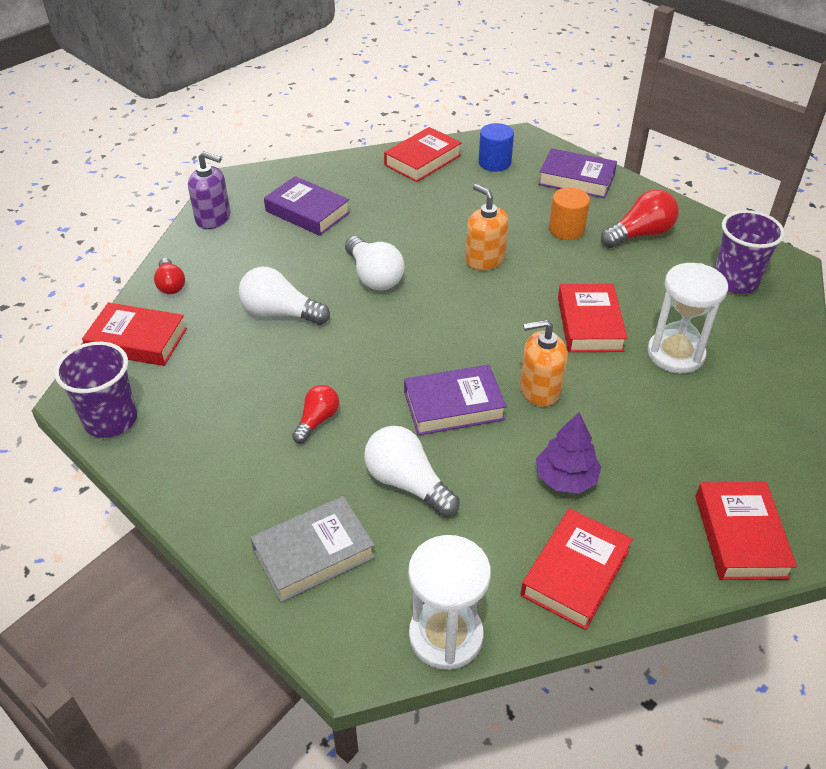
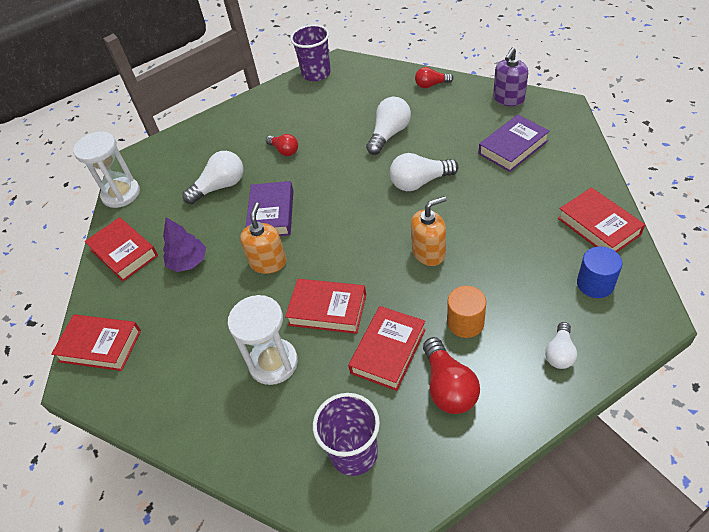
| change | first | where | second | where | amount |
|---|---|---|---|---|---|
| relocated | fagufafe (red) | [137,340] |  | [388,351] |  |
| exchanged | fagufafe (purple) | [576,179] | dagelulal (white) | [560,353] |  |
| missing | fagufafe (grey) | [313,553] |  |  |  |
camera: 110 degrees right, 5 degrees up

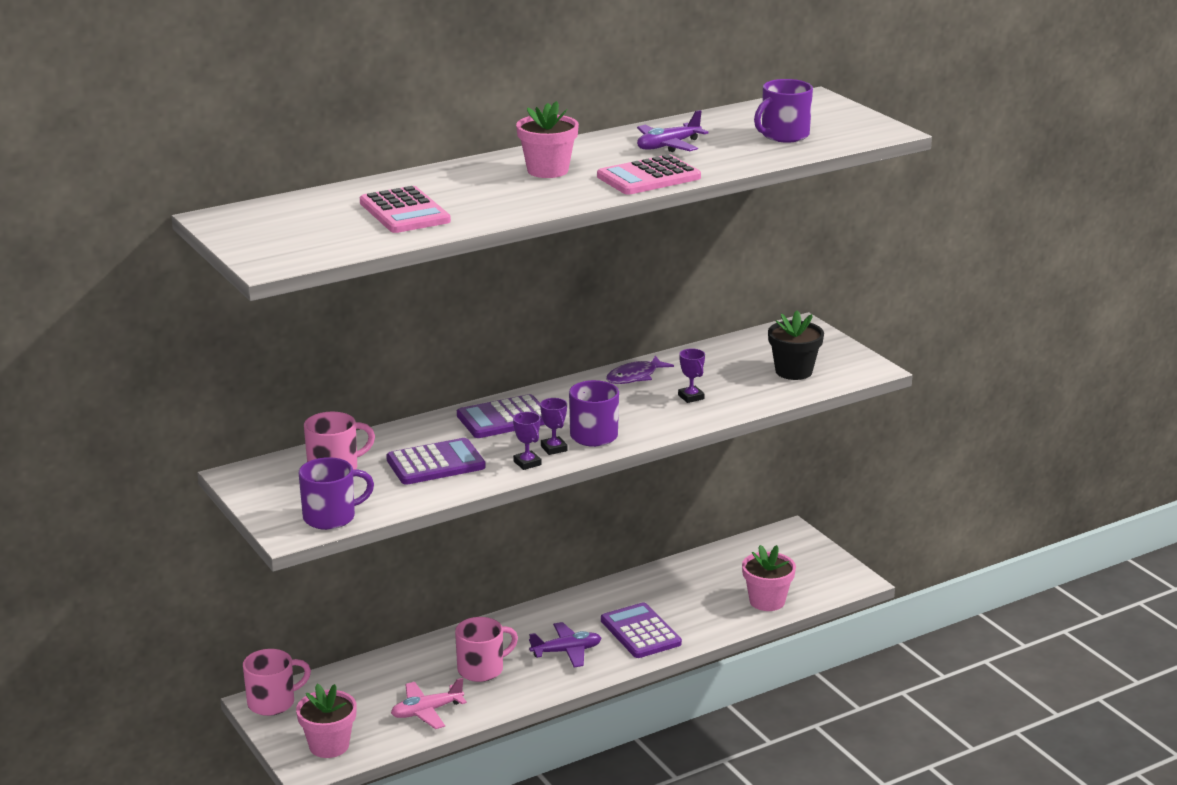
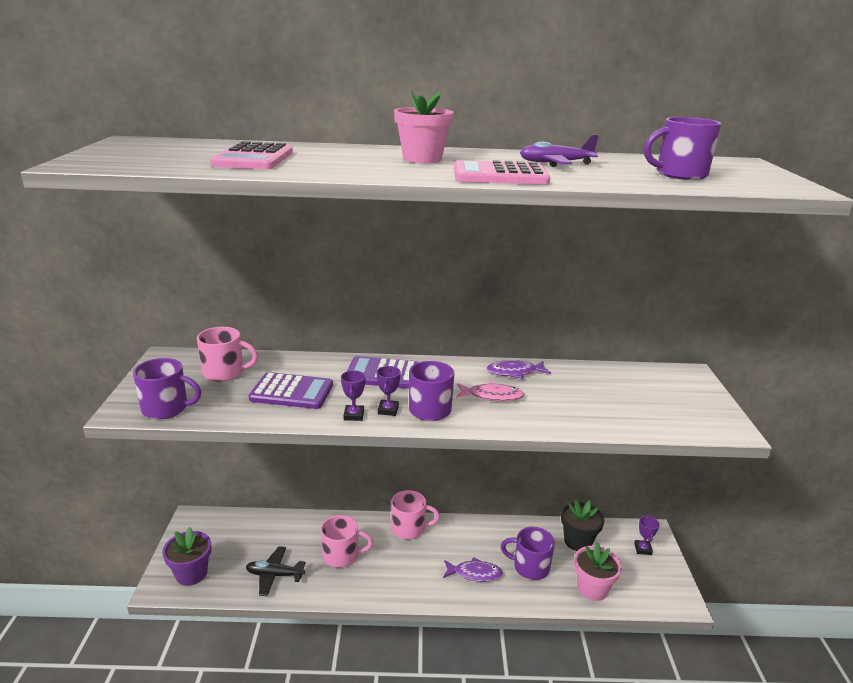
| change | first | where | second | where | amount |
|---|---|---|---|---|---|
| colour | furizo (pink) | [329,745] | furizo (purple) | [191,574] |  |
| colour | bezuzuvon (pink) | [426,711] | bezuzuvon (black) | [274,575] |  |
| relocated | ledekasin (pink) | [273,702] |  | [409,529] |  |
| exchanged | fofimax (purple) | [640,632] | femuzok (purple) | [474,573] |  |
| appeared |  |  | femuzok (pink) | [492,396] |  |
| appeared |  |  | ledekasin (purple) | [530,567] |  |
| relocated | furizo (black) | [793,371] |  | [578,541] |  |
| relocated | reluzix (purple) | [691,397] |  | [642,549] |  |
| missing | bezuzuvon (purple) | [566,651] |  |  |  |
camera: 30 degrees right, 0 degrees up

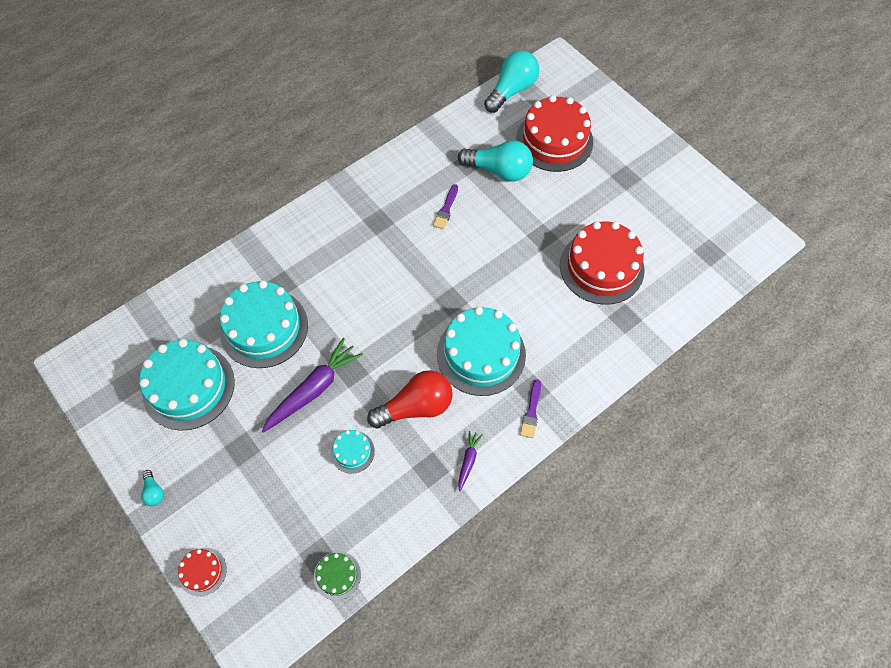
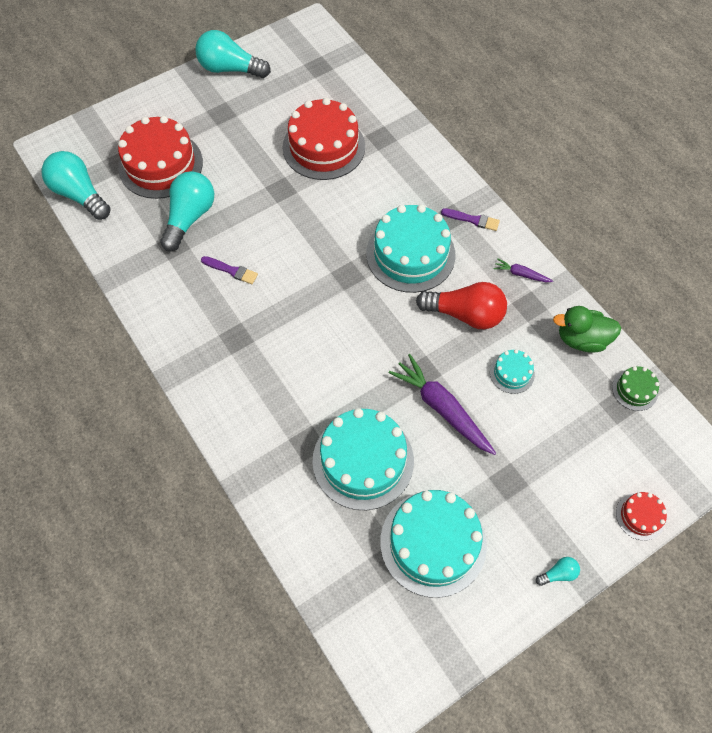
| change | first | where | second | where | amount |
|---|---|---|---|---|---|
| appeared |  |  | dagelulal (turquoise) | [230,69] |  |
| spun | dagelulal (red) | [416,407] |  | [465,314] | 120 degrees clockwise |
| appeared |  |  | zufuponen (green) | [581,339] |  |
camera: 85 degrees left, 0 degrees up

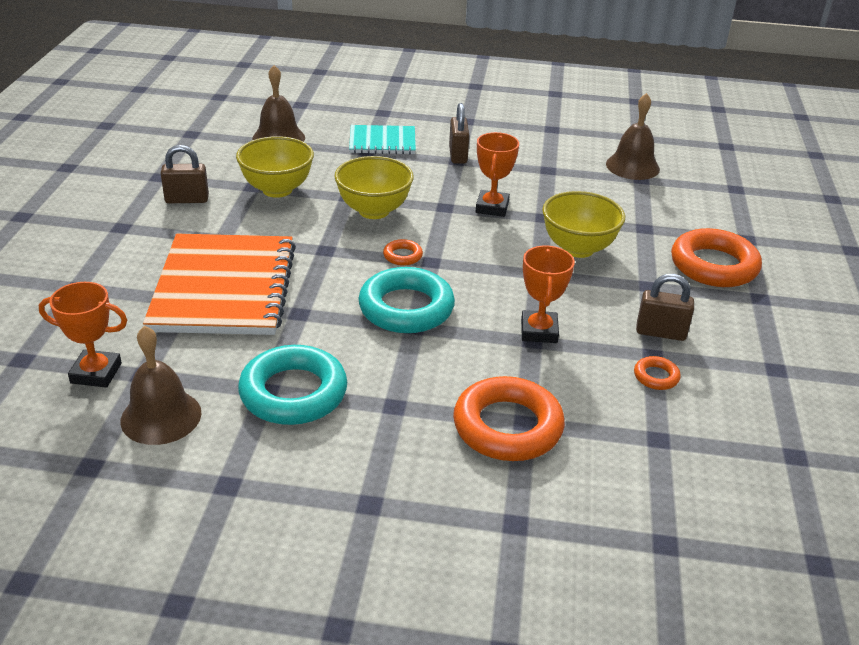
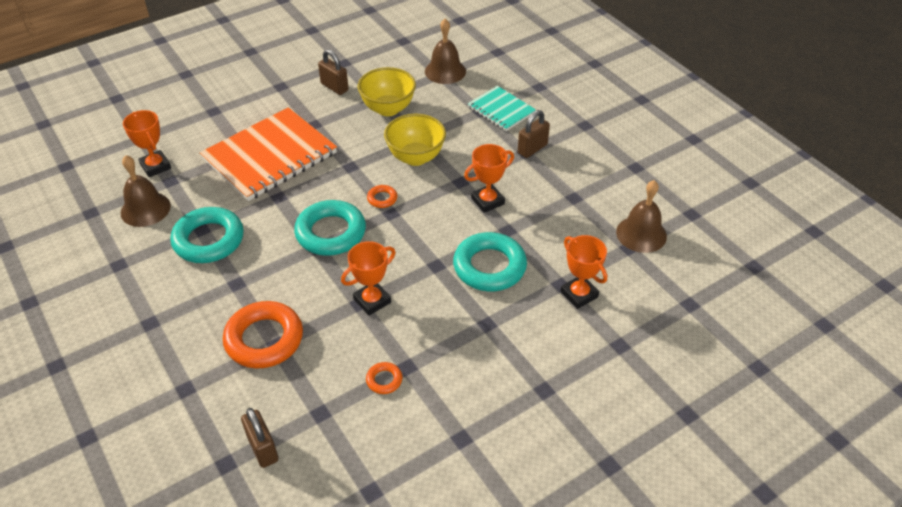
| change | first | where | second | where | amount |
|---|---|---|---|---|---|
| relocated | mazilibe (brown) | [660,332] |  | [263,448] |  |
| exchanged | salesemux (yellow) | [578,248] | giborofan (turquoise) | [489,267] |  |
| appeared |  |  | reluzix (orange) | [579,294] |  |
| missing | giborofan (orange) | [714,265] |  |  |  |
camera: 50 degrees right, 10 degrees up

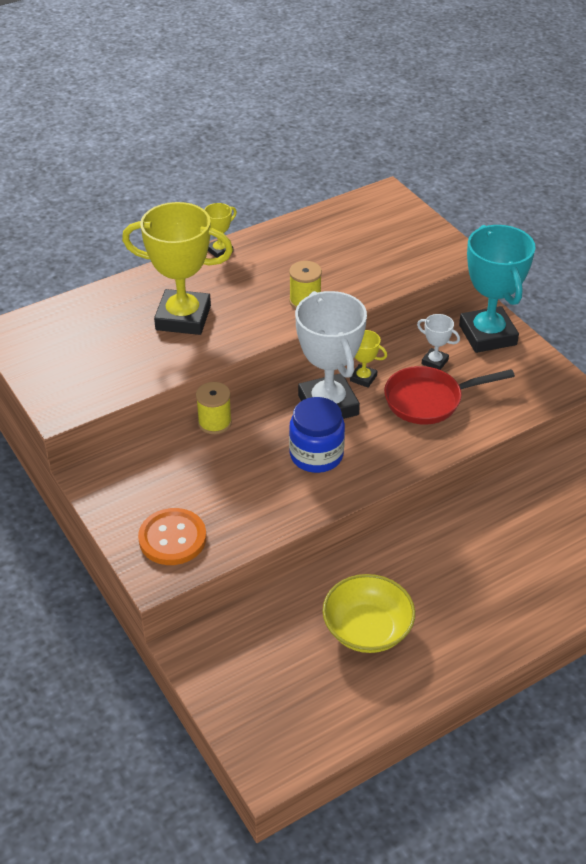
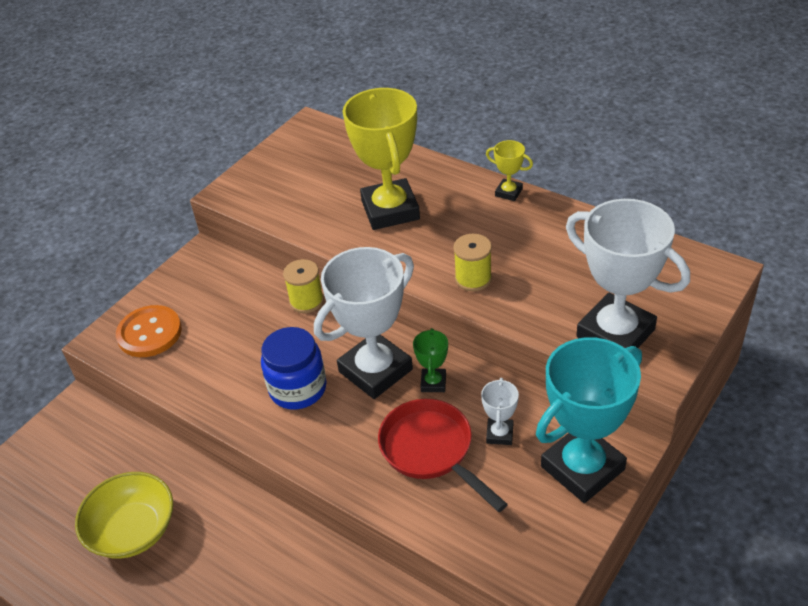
| change | first | where | second | where | amount |
|---|---|---|---|---|---|
| colour | reluzix (yellow) | [363,378] | reluzix (green) | [433,383] |  |
| appeared |  |  | reluzix (white) | [615,333] |  |
camera: 70 degrees right, 0 degrees up

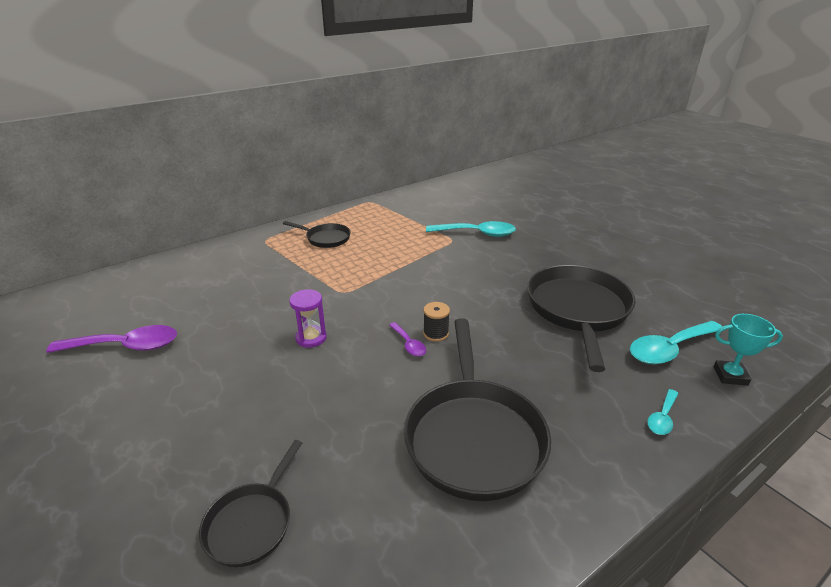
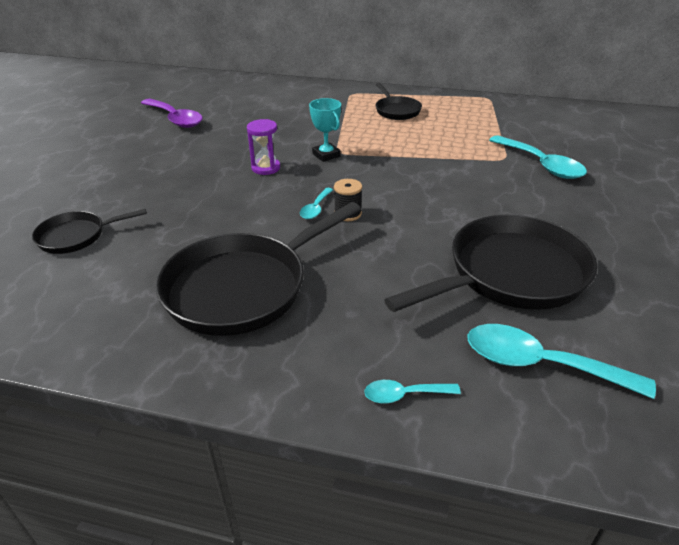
| change | first | where | second | where | amount |
|---|---|---|---|---|---|
| colour | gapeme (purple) | [408,344] | gapeme (turquoise) | [315,208] |  |
| relocated | reluzix (turquoise) | [730,376] |  | [326,155] |  |
camera: 50 degrees right, 5 degrees up

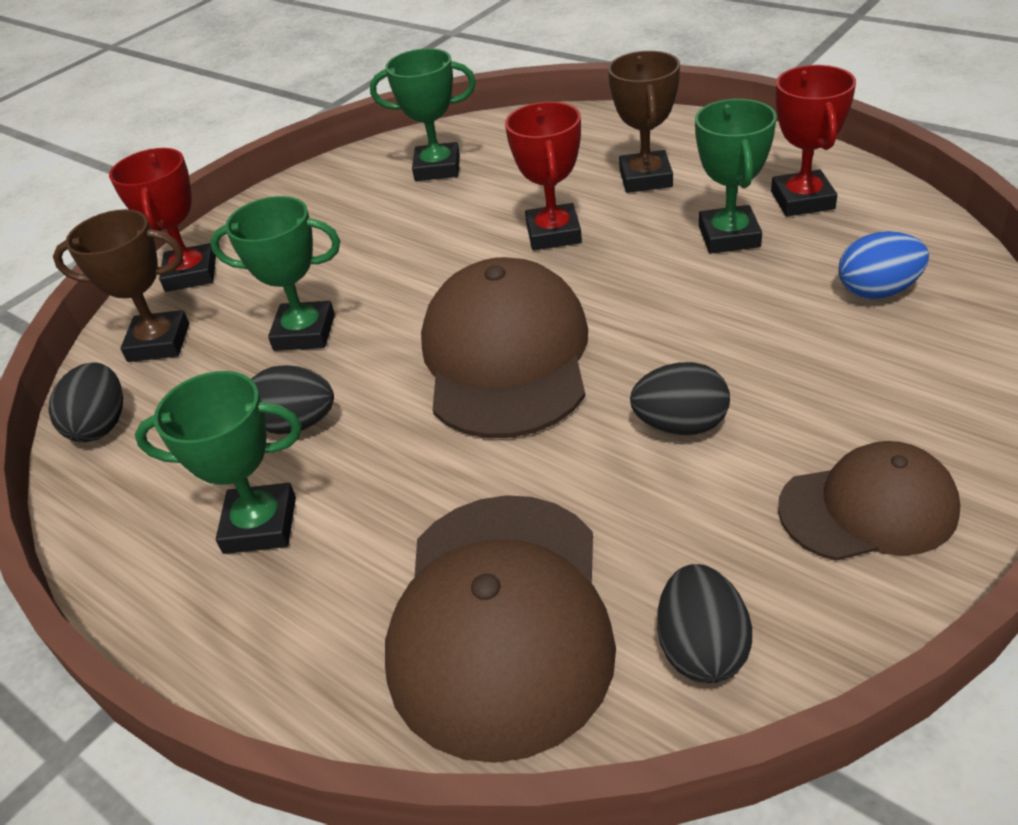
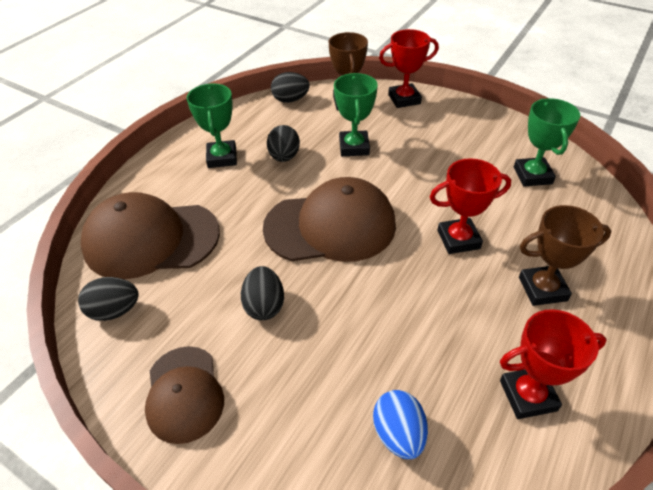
| change | first | where | second | where | amount |
|---|---|---|---|---|---|
| missing | reluzix (green) | [729,236] |  |  |  |
camera: 80 degrees right, 5 degrees up

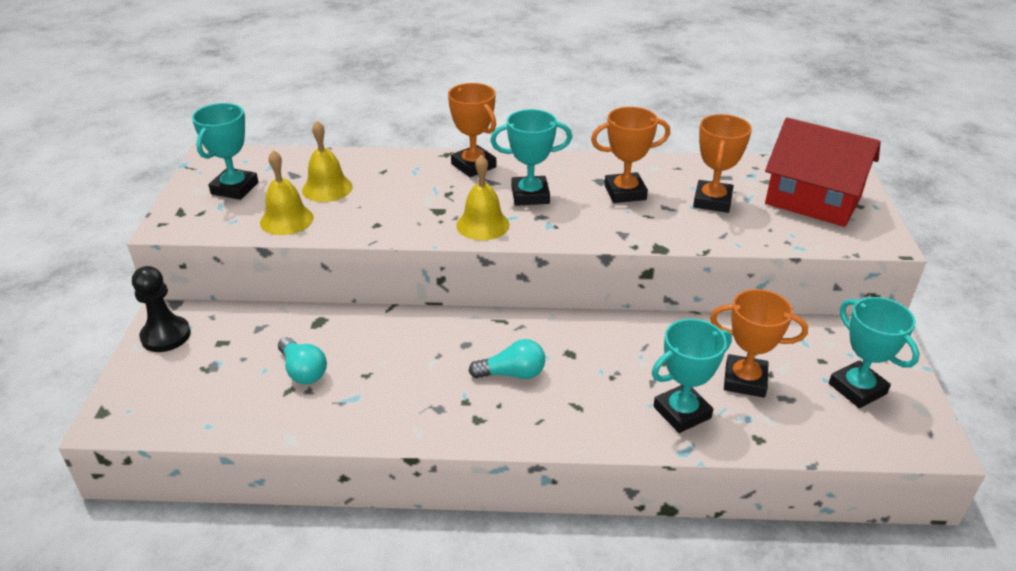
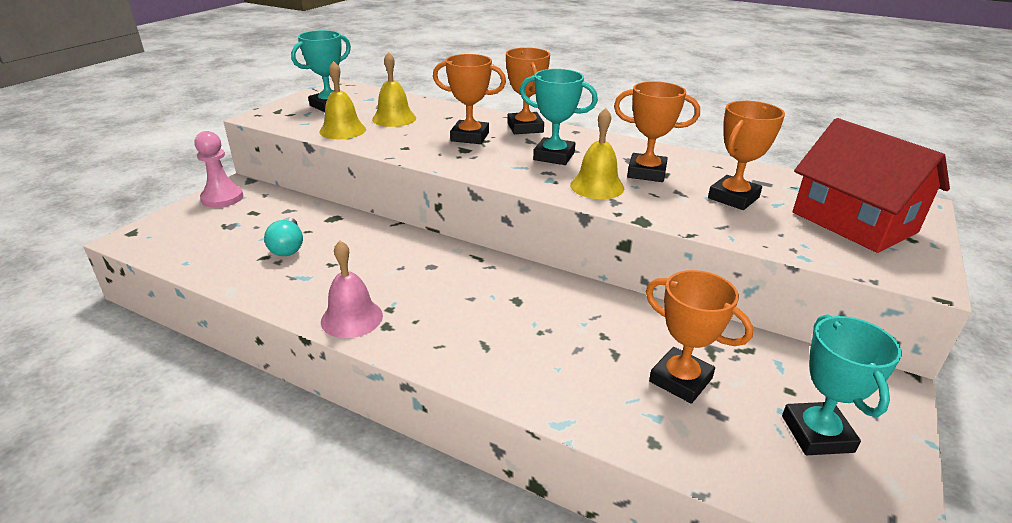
| change | first | where | second | where | amount |
|---|---|---|---|---|---|
| colour | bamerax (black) | [166,336] | bamerax (pink) | [222,198] |  |
| appeared |  |  | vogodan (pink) | [352,318] |  |
| appeared |  |  | reluzix (orange) | [470,137] |  |
| relocated | vogodan (yellow) | [483,225] |  | [597,186] |  |
| missing | dagelulal (turquoise) | [512,374] |  |  |  |
| missing | reluzix (turquoise) | [682,412] |  |  |  |
camera: 25 degrees right, 5 degrees down

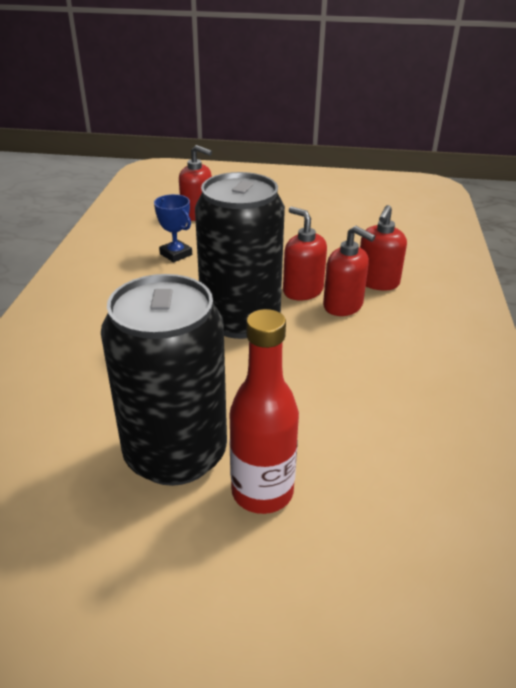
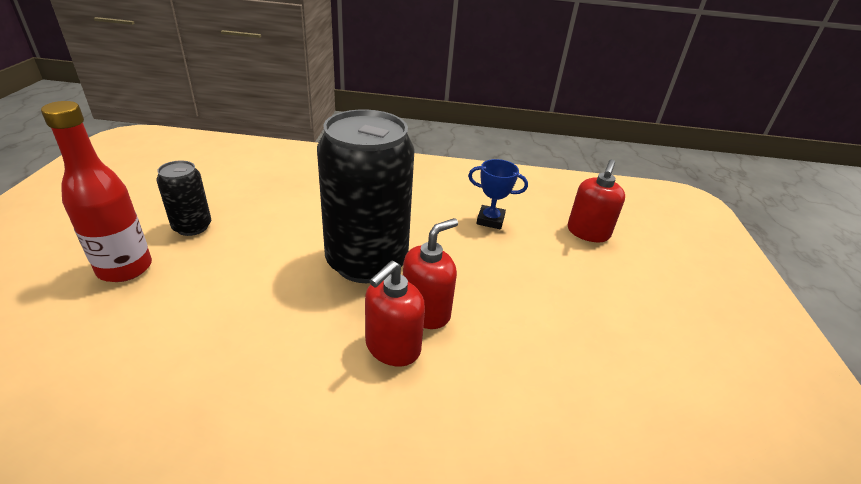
| change | first | where | second | where | amount |
|---|---|---|---|---|---|
| size | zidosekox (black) | [175,453] |  | [192,227] | x0.48 |
| spun | reluzix (blue) | [176,254] |  | [490,220] | 60 degrees clockwise |
| missing | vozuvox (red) | [377,282] |  |  |  |
camera: 85 degrees right, 0 degrees up

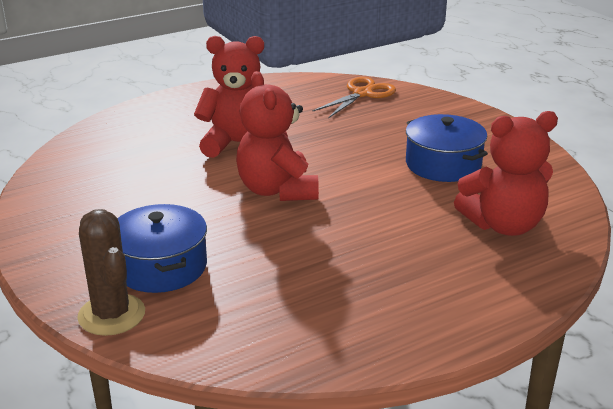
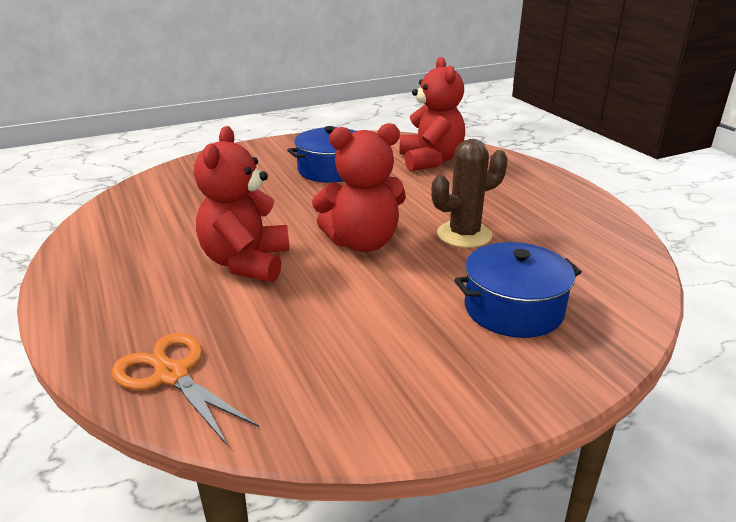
| change | first | where | second | where | amount |
|---|---|---|---|---|---|
| relocated | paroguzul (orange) | [362,94] |  | [171,375] |  |
| relocated | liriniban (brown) | [111,315] |  | [464,235] |  |
camera: 85 degrees left, 0 degrees up

